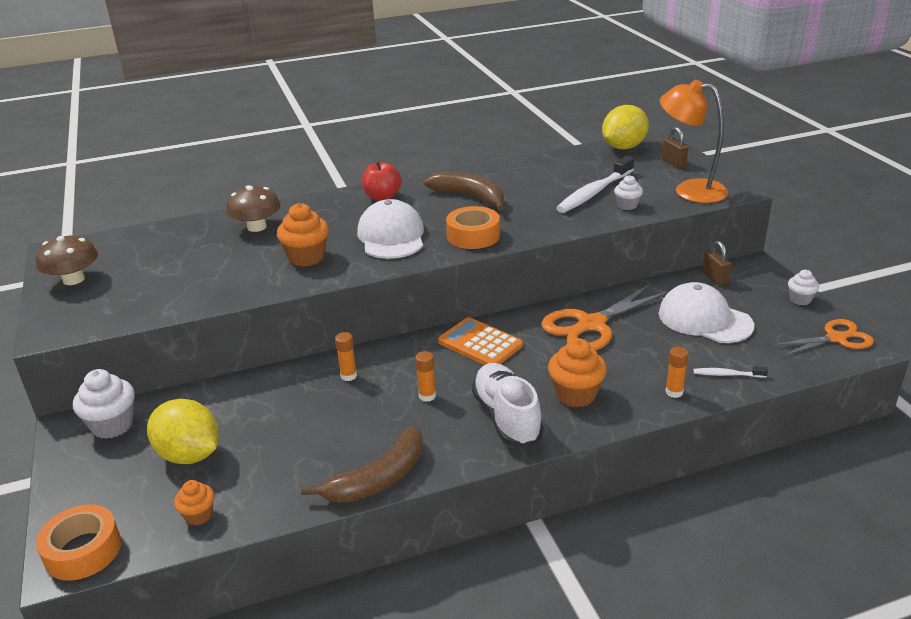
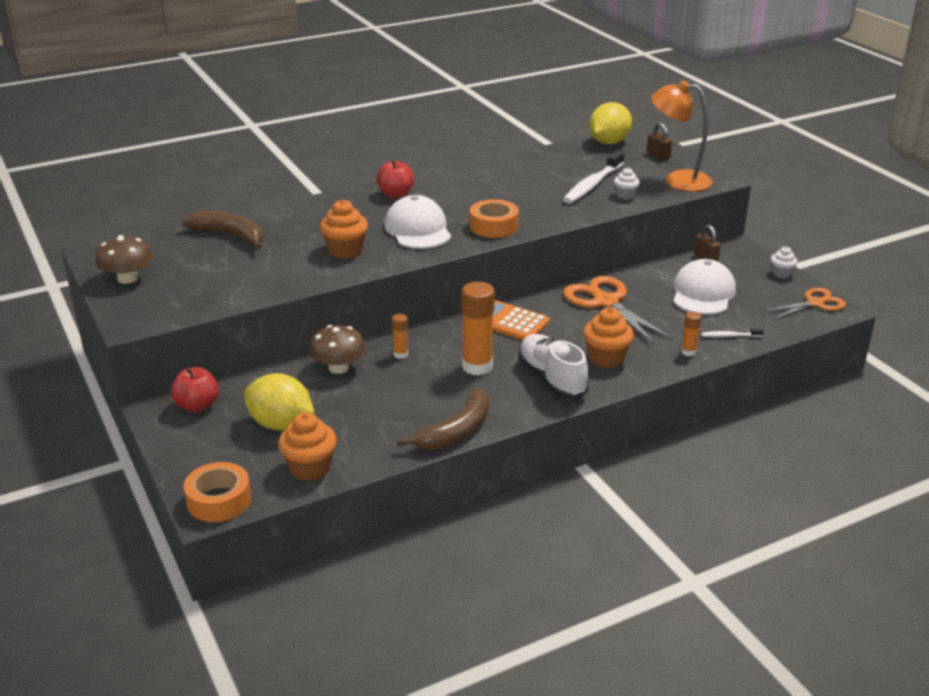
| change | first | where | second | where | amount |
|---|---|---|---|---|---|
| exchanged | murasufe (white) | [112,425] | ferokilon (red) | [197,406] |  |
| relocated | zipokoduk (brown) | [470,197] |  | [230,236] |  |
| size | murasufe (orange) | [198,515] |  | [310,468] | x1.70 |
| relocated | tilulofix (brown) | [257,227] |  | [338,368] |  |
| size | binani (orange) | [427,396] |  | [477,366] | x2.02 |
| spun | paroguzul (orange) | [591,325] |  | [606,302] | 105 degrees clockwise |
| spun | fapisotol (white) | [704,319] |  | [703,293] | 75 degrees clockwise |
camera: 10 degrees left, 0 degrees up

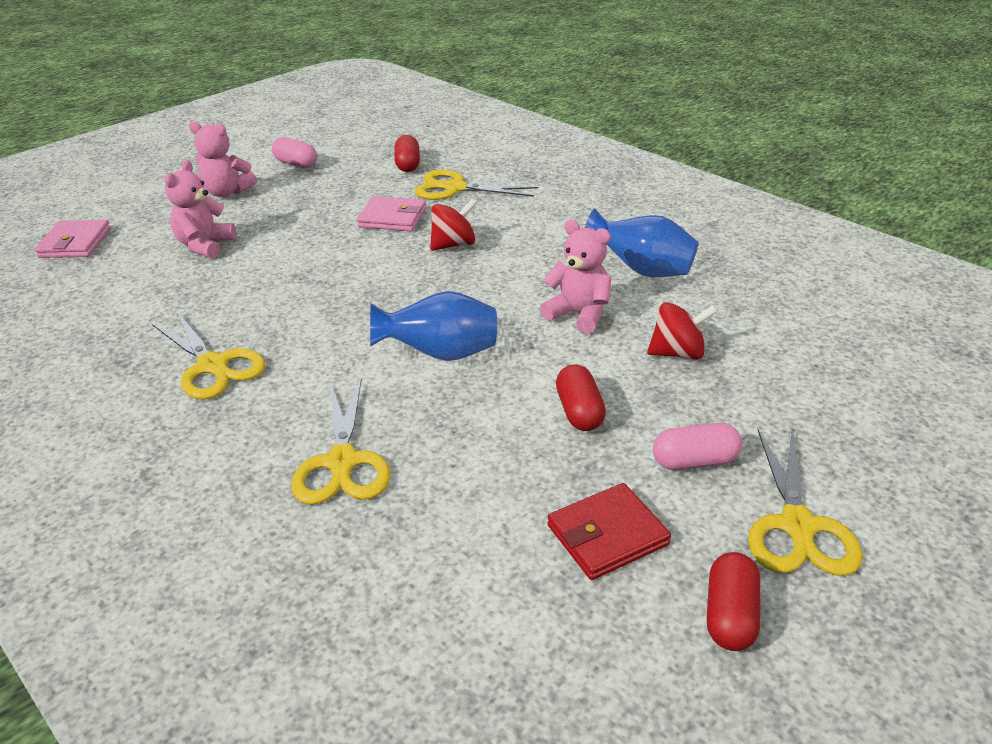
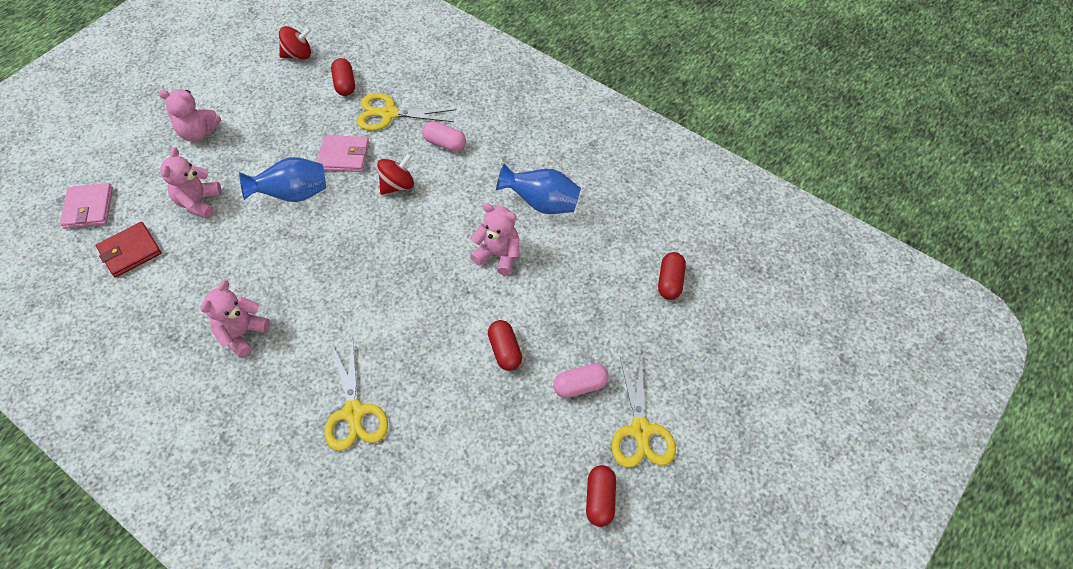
| change | first | where | second | where | amount |
|---|---|---|---|---|---|
| relocated | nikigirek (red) | [607,535] |  | [130,251] |  |
| exchanged | paroguzul (yellow) | [213,366] | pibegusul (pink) | [242,334] |  |
| relocated | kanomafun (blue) | [441,354] |  | [293,194] |  |
| relocated | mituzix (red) | [678,353] |  | [298,55] |  |
| relocated | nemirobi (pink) | [296,164] |  | [445,143] |  |
| appeared |  |  | nemirobi (red) | [670,282] |  |
camera: 10 degrees left, 20 degrees up

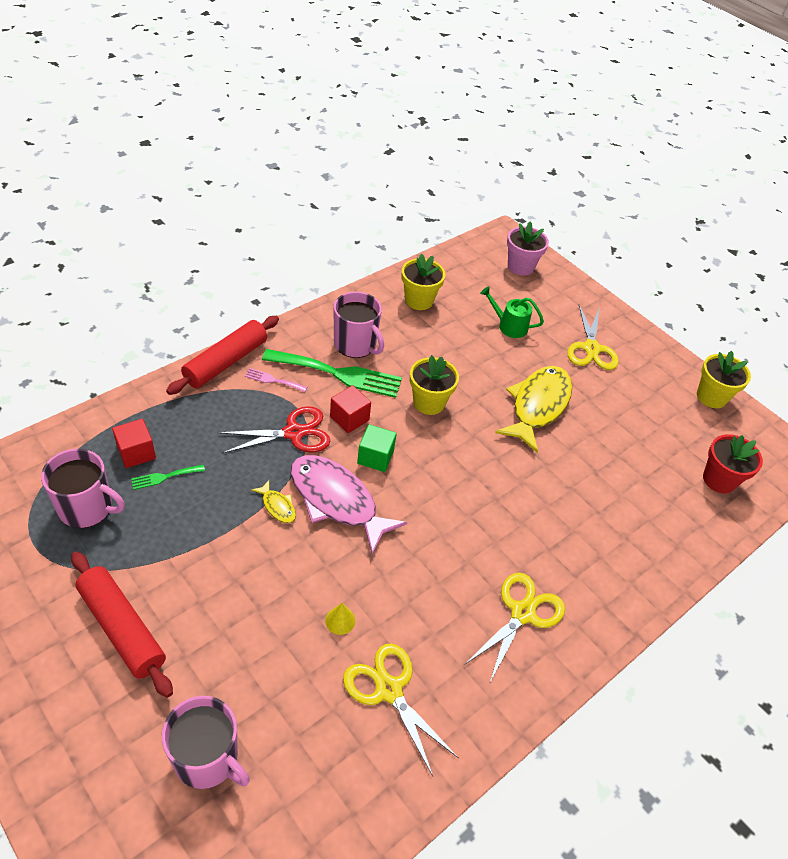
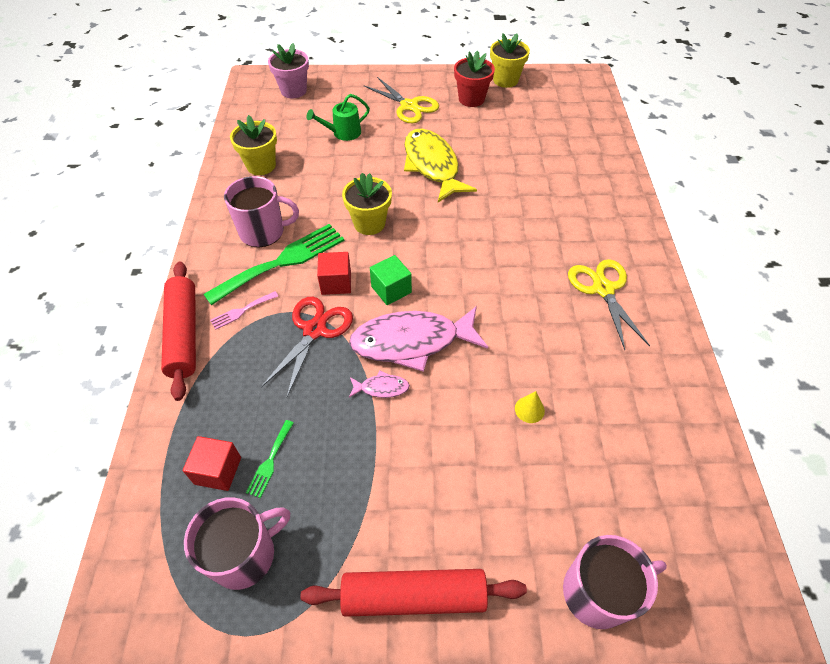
| change | first | where | second | where | amount |
|---|---|---|---|---|---|
| colour | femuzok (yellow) | [277,506] | femuzok (pink) | [381,388] |  |
| relocated | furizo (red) | [719,480] |  | [471,99] |  |
| missing | paroguzul (yellow) | [389,690] |  |  |  |
camera: 45 degrees left, 5 degrees up

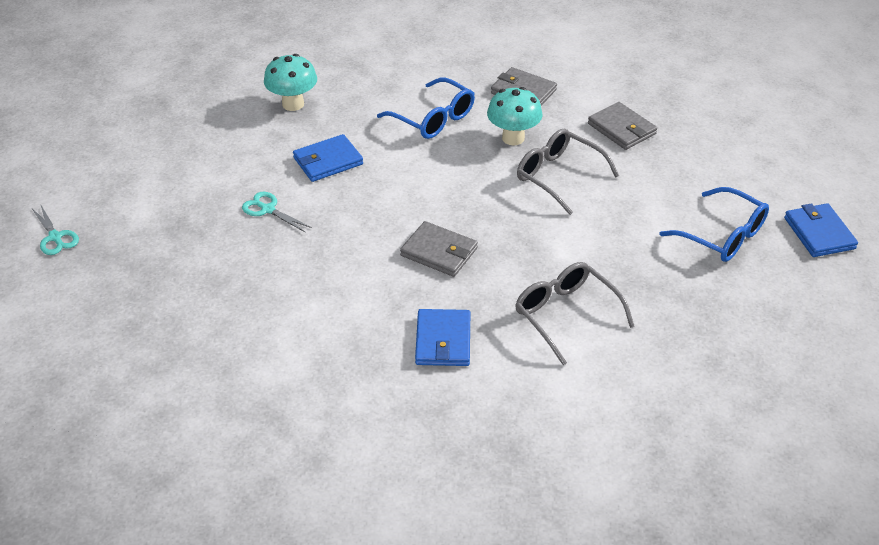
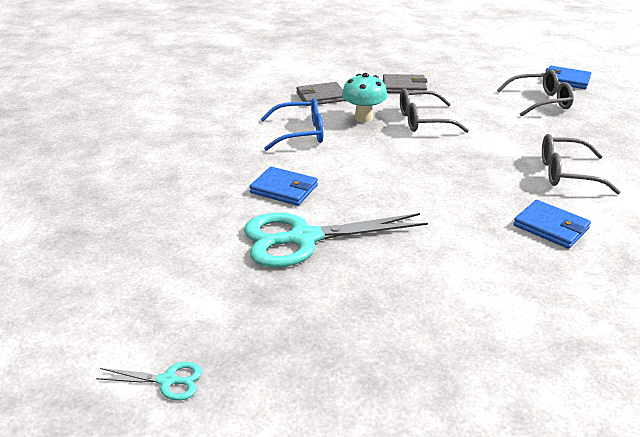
| change | first | where | second | where | amount |
|---|---|---|---|---|---|
| size | paroguzul (turquoise) | [268,209] |  | [303,239] | x2.30 |
| spun | nikigirek (blue) | [328,161] |  | [284,189] | 75 degrees counterclockwise |
| colour | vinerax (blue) | [723,236] | vinerax (grey) | [540,102] |  |
| missing | tilulofix (turquoise) | [293,104] |  |  |  |
| missing | nikigirek (grey) | [439,252] |  |  |  |
camera: 50 degrees left, 10 degrees down

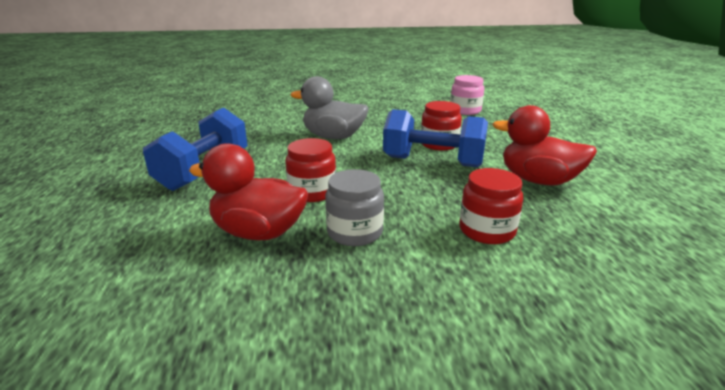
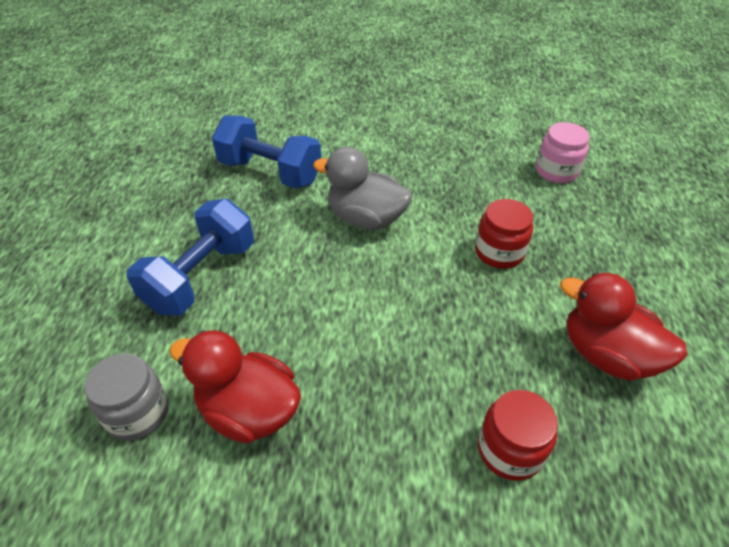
| change | first | where | second | where | amount |
|---|---|---|---|---|---|
| relocated | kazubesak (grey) | [354,232] |  | [138,412] |  |
| relocated | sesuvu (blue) | [433,162] |  | [270,172] |  |
| missing | kazubesak (red) | [312,192] |  |  |  |
camera: 10 degrees right, 20 degrees up

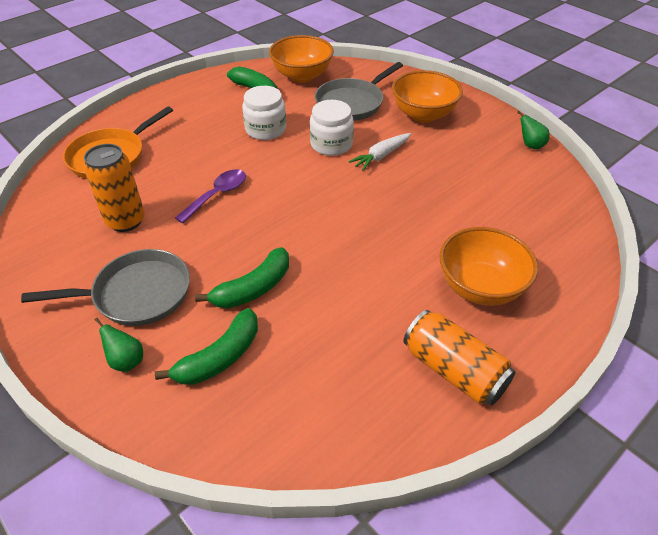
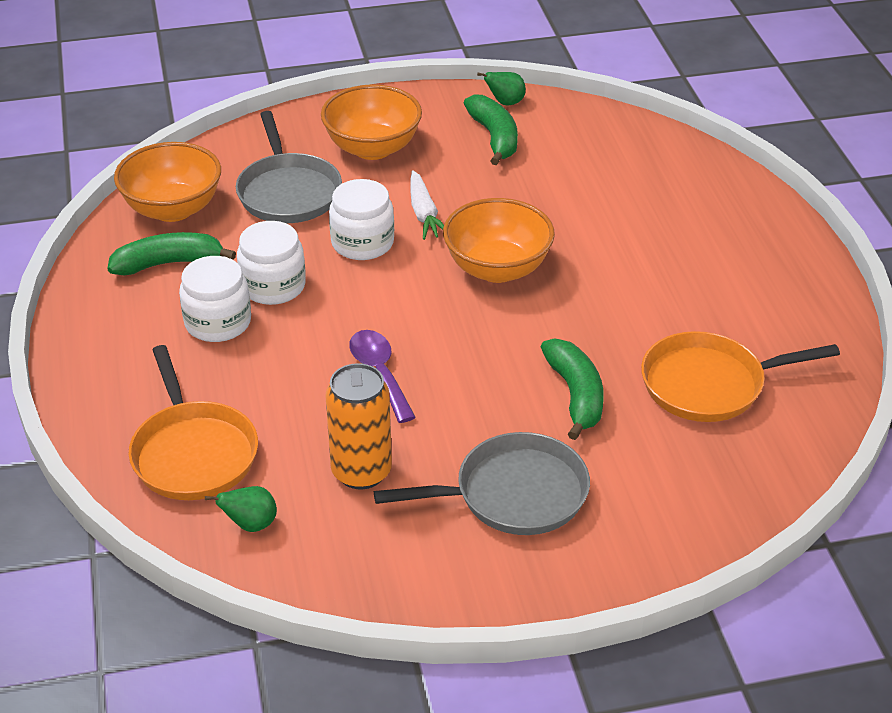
| change | first | where | second | where | amount |
|---|---|---|---|---|---|
| appeared |  |  | kazubesak (white) | [218,322] |  |
| relocated | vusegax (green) | [126,361] |  | [250,524] |  |
| spun | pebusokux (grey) | [136,294] |  | [513,494] | 60 degrees clockwise |
| relocated | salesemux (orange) | [480,287] |  | [497,268] |  |
| relocated | zipokoduk (green) | [219,357] |  | [494,138] |  |
| appeared |  |  | pebusokux (orange) | [709,384] |  |
| missing | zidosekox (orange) | [454,370] |  |  |  |
camera: 60 degrees left, 5 degrees down

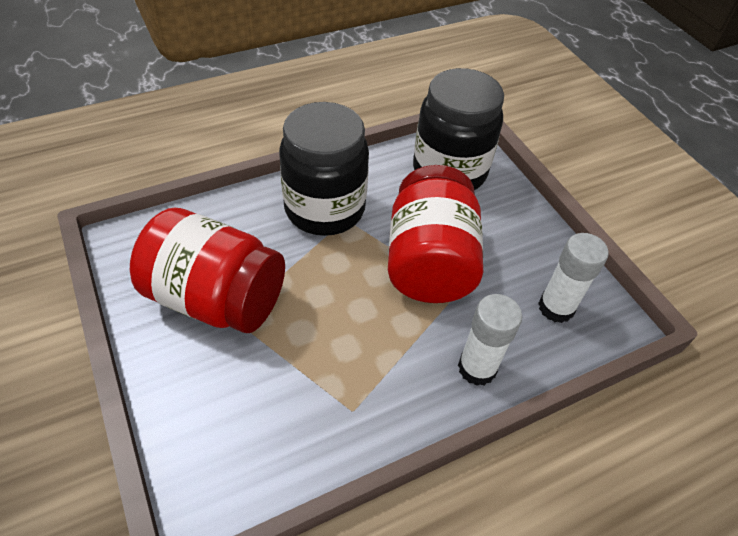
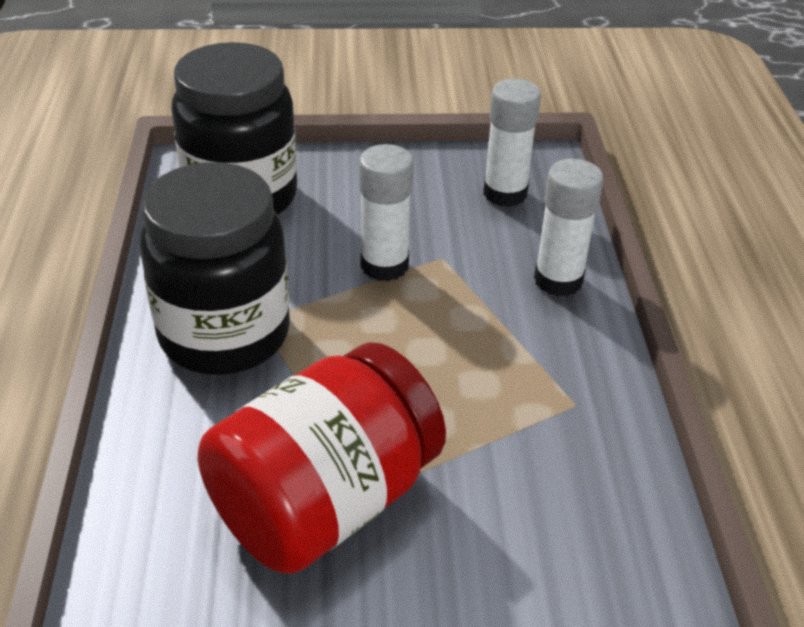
| change | first | where | second | where | amount |
|---|---|---|---|---|---|
| exchanged | kazubesak (red) | [429,262] | binani (white) | [384,265] |  |
camera: 65 degrees left, 10 degrees down

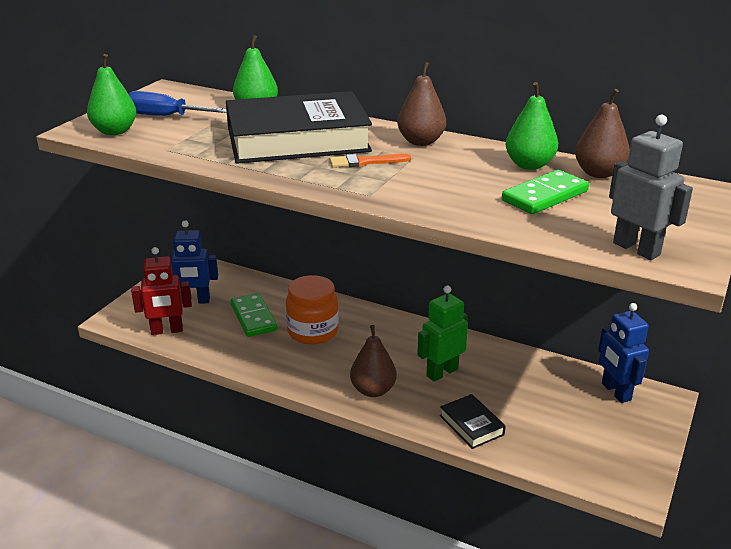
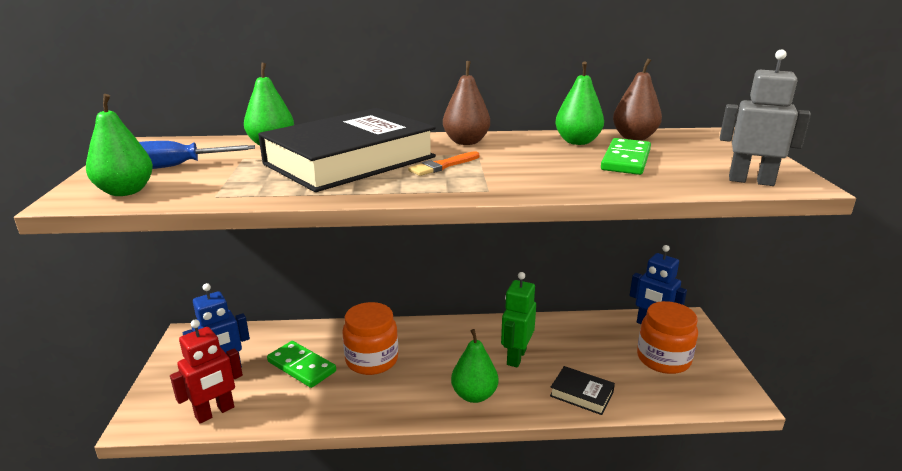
| change | first | where | second | where | amount |
|---|---|---|---|---|---|
| colour | vusegax (brown) | [373,390] | vusegax (green) | [474,395] |  |
| appeared |  |  | kazubesak (orange) | [663,359] |  |
camera: 30 degrees left, 5 degrees down

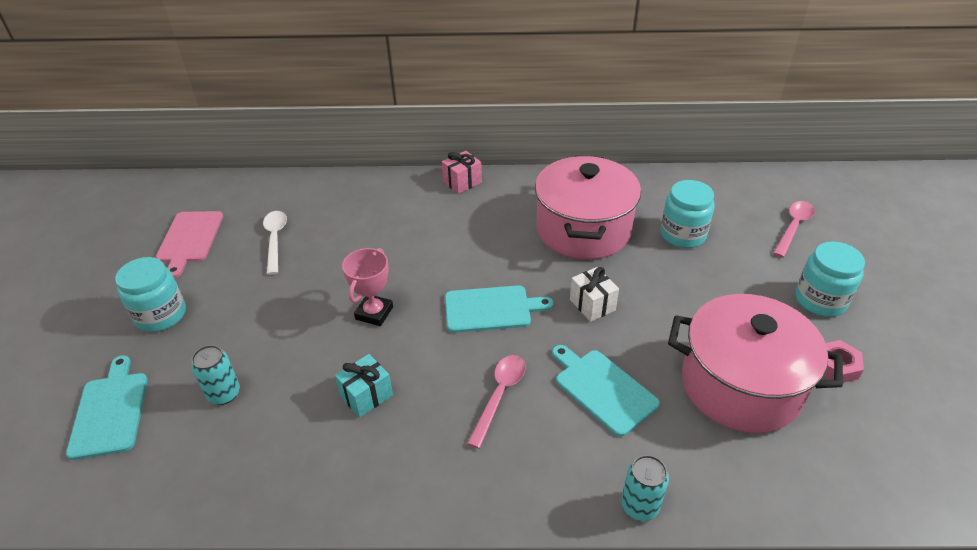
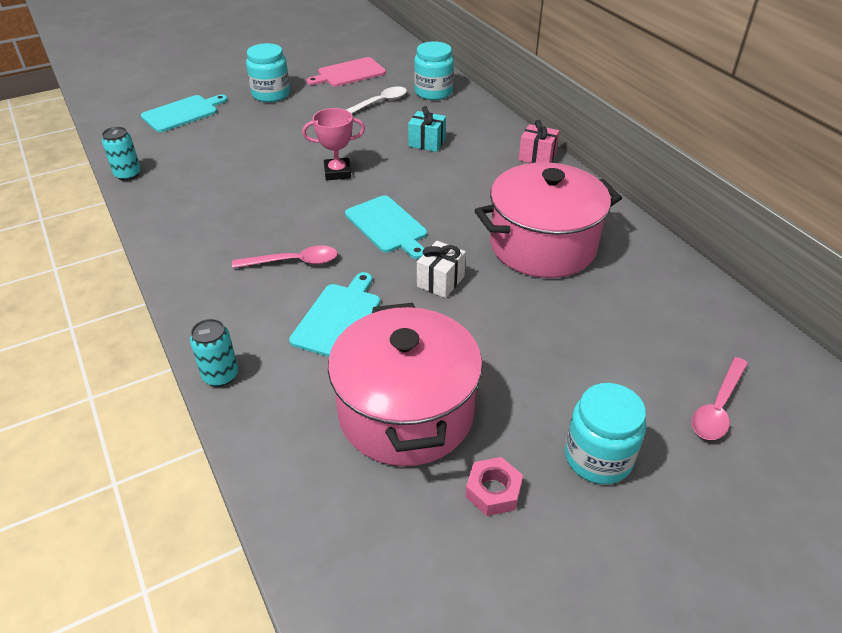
| change | first | where | second | where | amount |
|---|---|---|---|---|---|
| relocated | zidosekox (turquoise) | [224,394] |  | [128,174] |  |
| relocated | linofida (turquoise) | [366,396] |  | [427,143] |  |
| relocated | kazubesak (turquoise) | [682,235] |  | [433,92] |  |
| spun | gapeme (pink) | [793,227] |  | [718,407] | 120 degrees clockwise |
camera: 60 degrees right, 0 degrees up

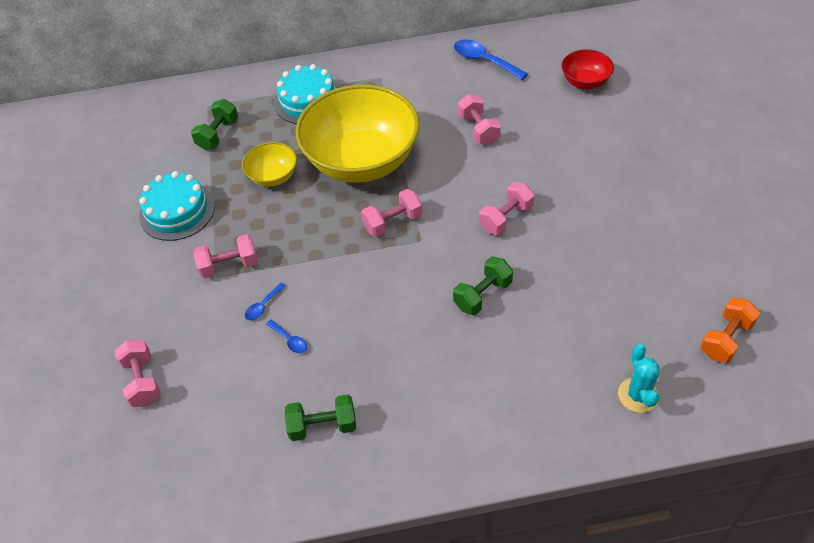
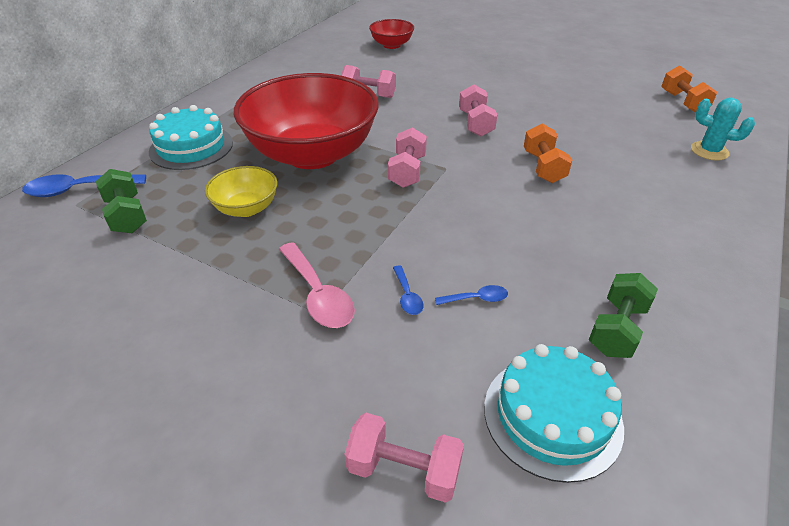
| change | first | where | second | where | amount |
|---|---|---|---|---|---|
| relocated | gapeme (blue) | [484,61] |  | [79,190] |  |
| colour | salesemux (yellow) | [362,161] | salesemux (red) | [312,154] |  |
| exchanged | sesuvu (pink) | [229,265] | gapeme (pink) | [318,294] |  |
| relocated | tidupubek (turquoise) | [177,211] |  | [552,416] |  |
| colour | sesuvu (green) | [482,295] | sesuvu (orange) | [543,167] |  |
camera: 55 degrees left, 10 degrees down

